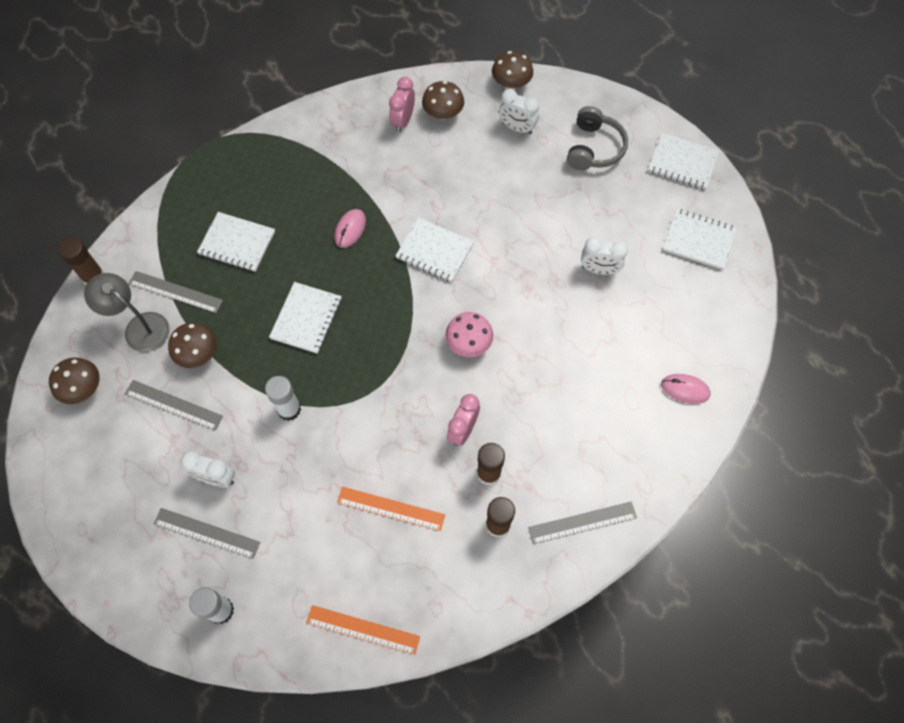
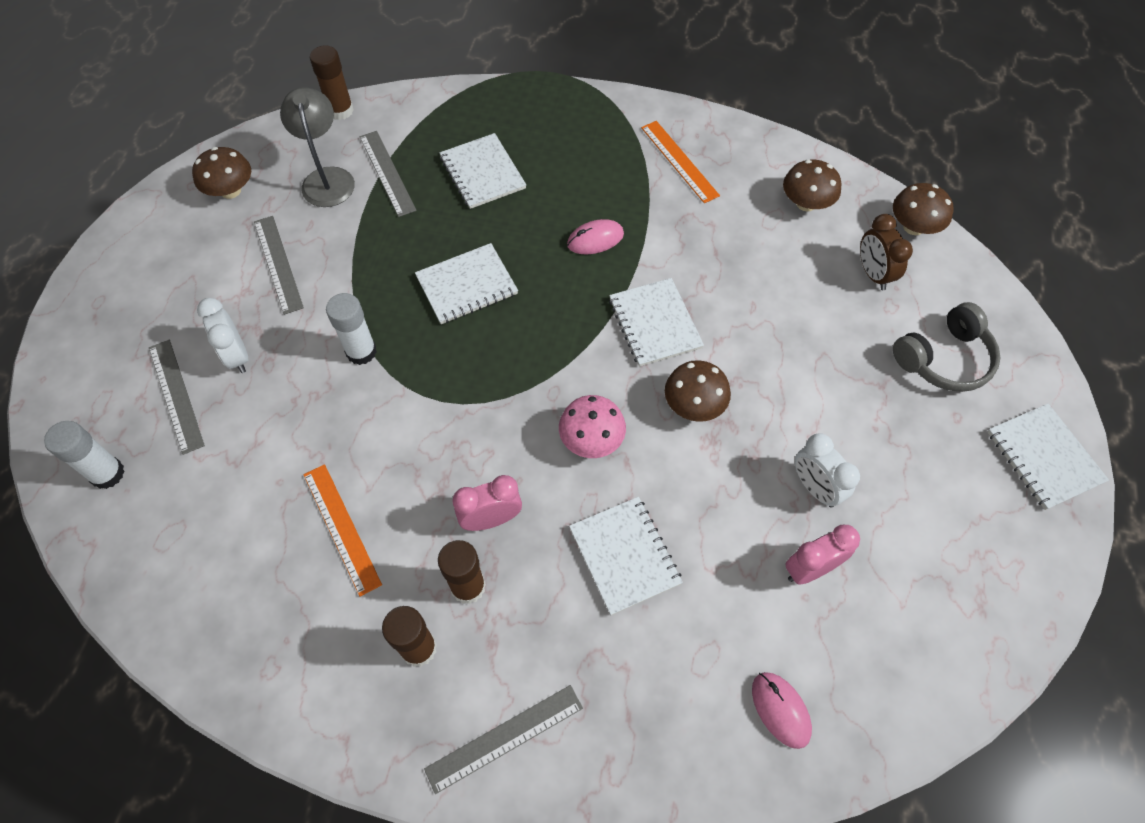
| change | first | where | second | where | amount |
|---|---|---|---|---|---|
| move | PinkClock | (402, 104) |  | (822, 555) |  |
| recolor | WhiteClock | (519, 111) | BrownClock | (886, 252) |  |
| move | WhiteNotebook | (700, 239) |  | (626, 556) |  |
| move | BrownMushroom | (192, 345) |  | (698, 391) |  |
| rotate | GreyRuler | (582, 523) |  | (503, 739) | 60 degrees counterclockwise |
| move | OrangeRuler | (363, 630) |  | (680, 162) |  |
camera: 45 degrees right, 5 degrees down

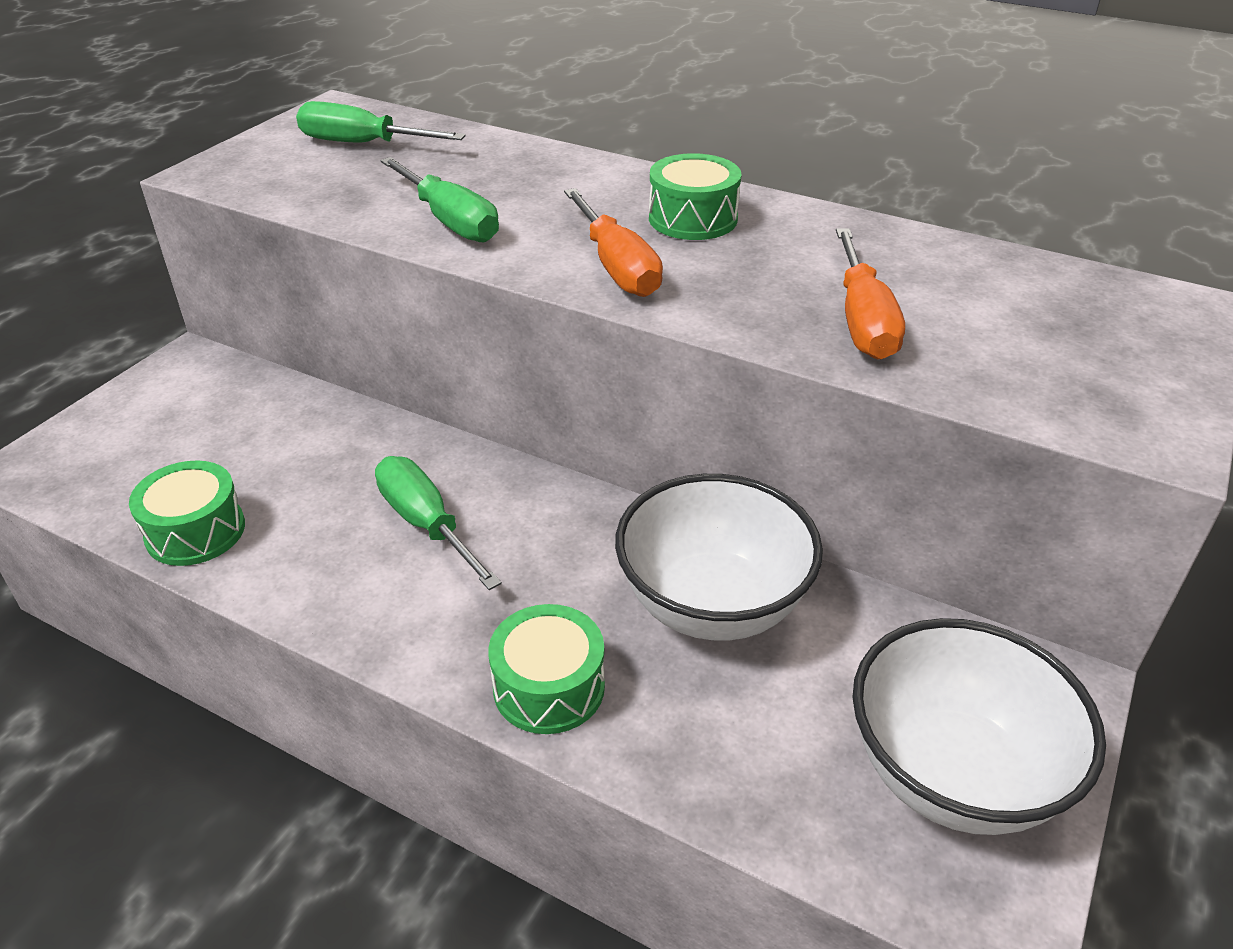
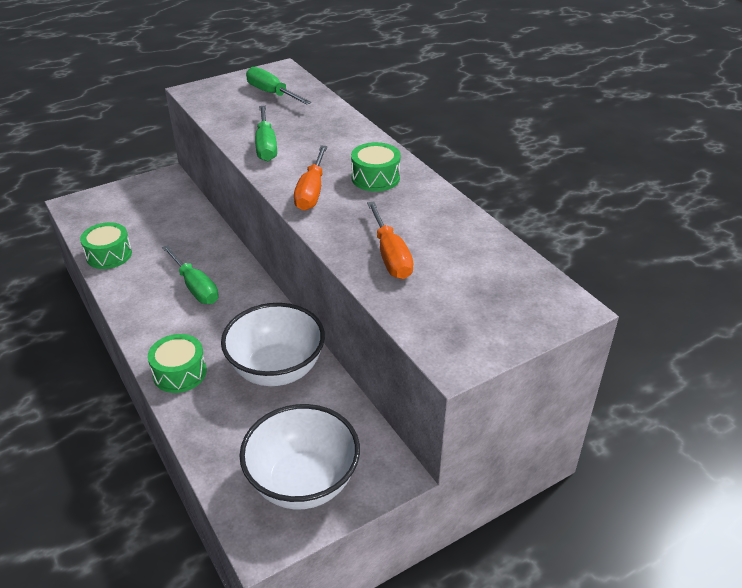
| change | first | where | second | where | amount |
|---|---|---|---|---|---|
| rotate | OrangeScrewdriver | (870, 294) |  | (390, 240) | 45 degrees counterclockwise |
| rotate | GreenScrewdriver | (438, 523) |  | (190, 274) | 150 degrees clockwise |
camera: 30 degrees right, 0 degrees up

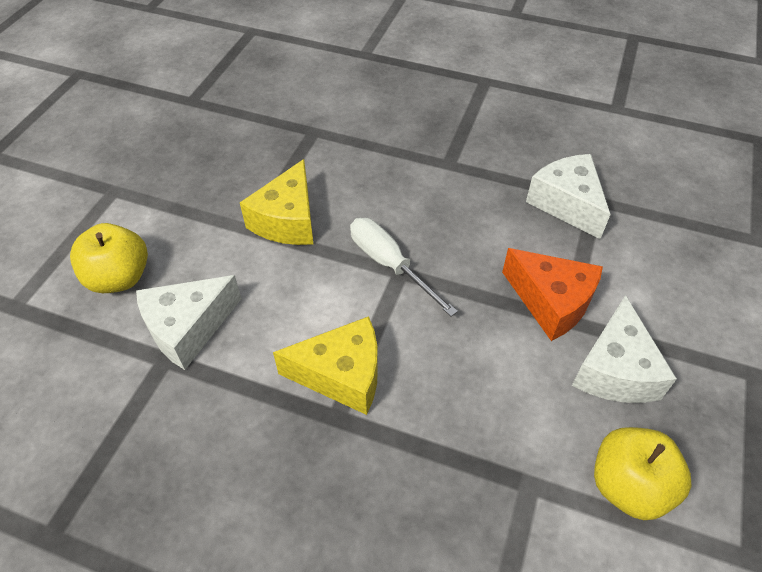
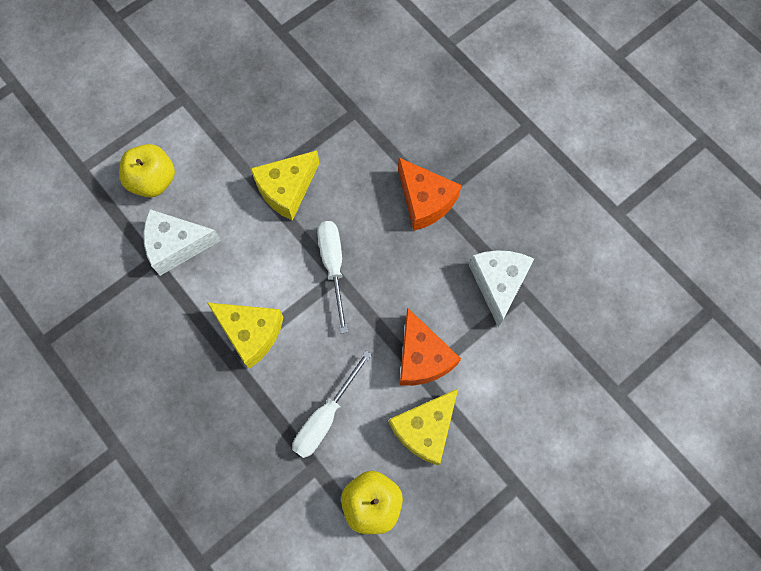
| change | first | where | second | where | amount |
|---|---|---|---|---|---|
| recolor | WhiteCheese | (624, 349) | YellowCheese | (423, 427) |  |
| insert |  |  | OrangeCheese | (430, 194) |  |
| insert |  |  | WhiteScrewdriver | (332, 404) |  |
camera: 30 degrees right, 20 degrees up

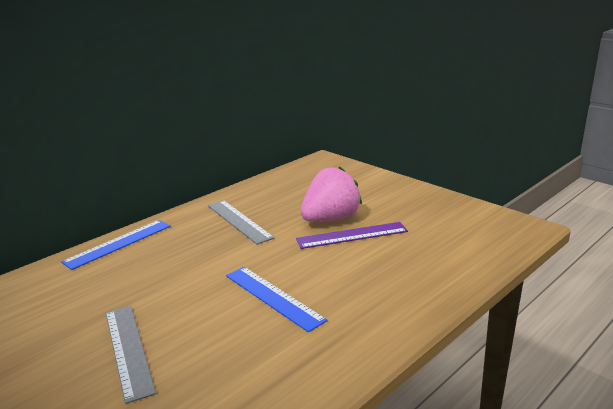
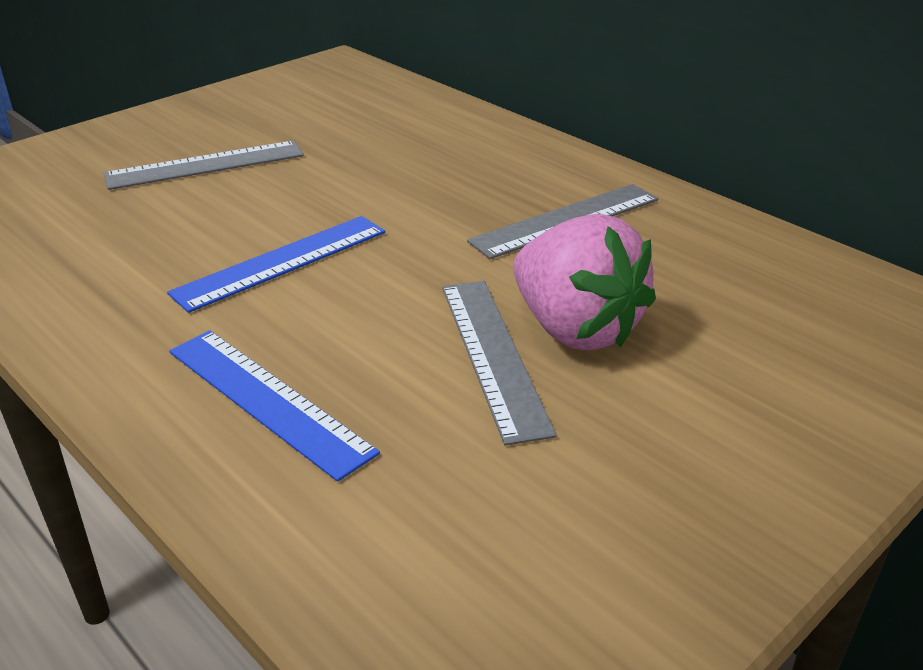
| change | first | where | second | where | amount |
|---|---|---|---|---|---|
| move | BlueRuler | (116, 245) |  | (274, 406) |  |
| recolor | PurpleRuler | (352, 235) | GreyRuler | (499, 363) |  |
camera: 90 degrees right, 10 degrees up

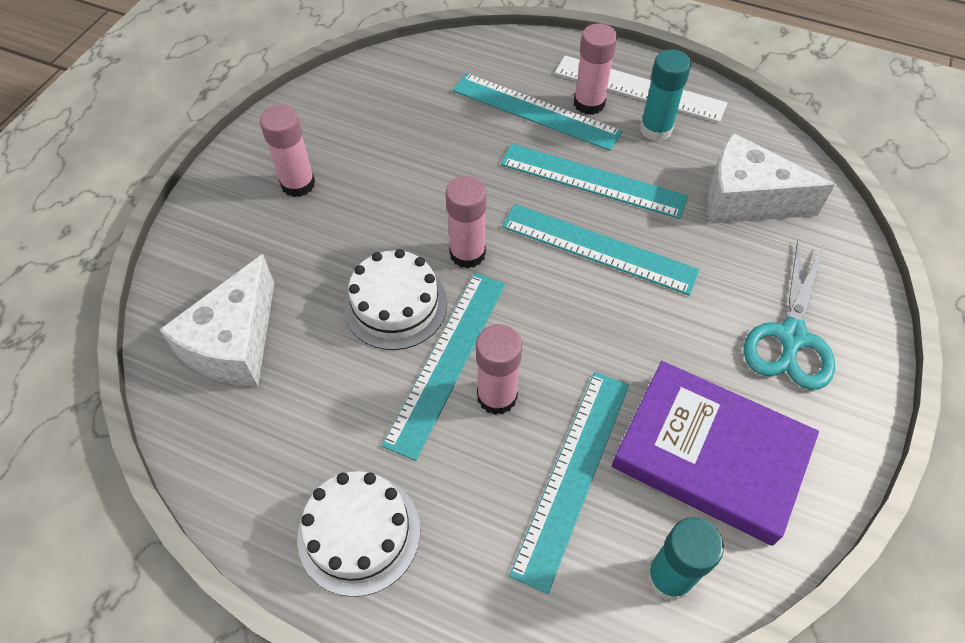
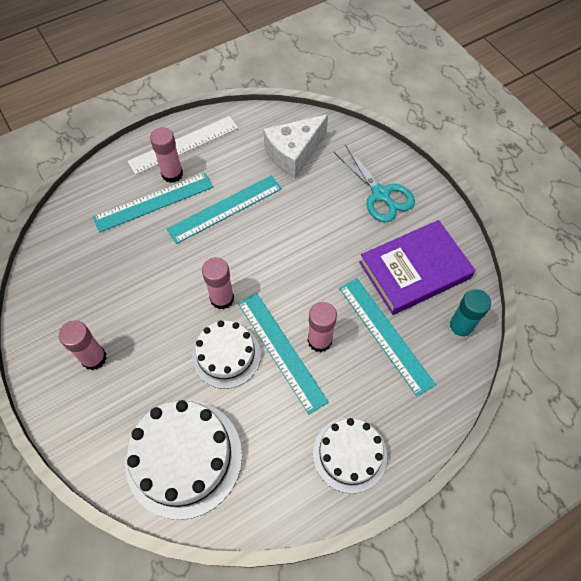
| change | first | where | second | where | amount |
|---|---|---|---|---|---|
| delete | TurquoiseGlueStick | (665, 95) |  |  |  |
| delete | TurquoiseRuler | (601, 249) |  |  |  |
| replace | WhiteCheese | (216, 320) | WhiteCake | (183, 460) |  |
camera: 55 degrees left, 5 degrees up

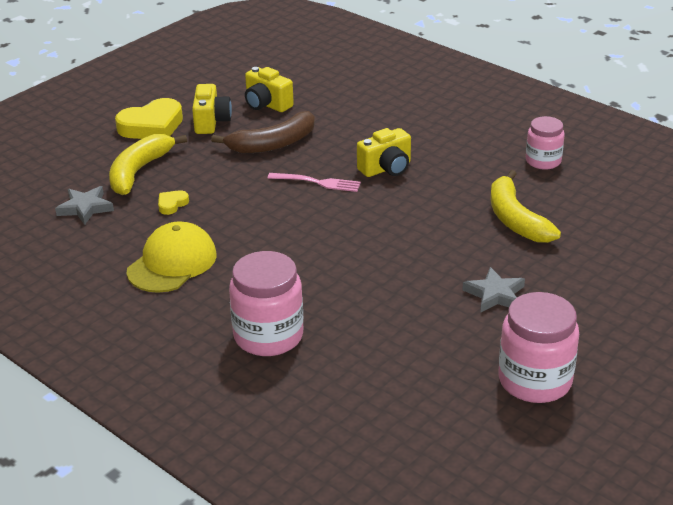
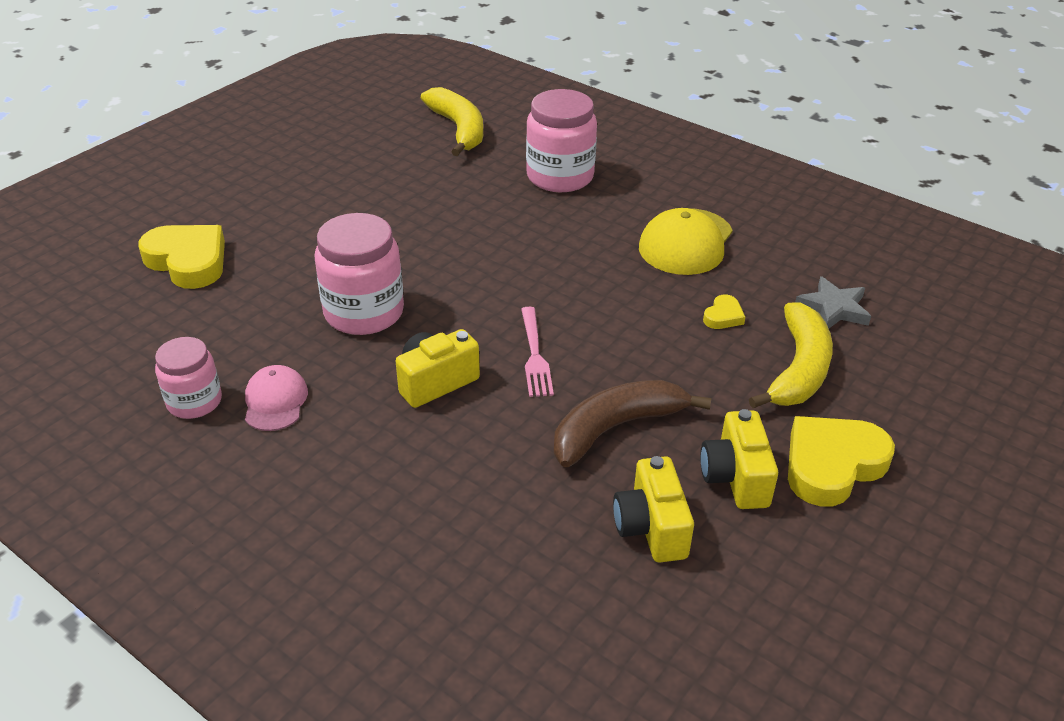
| change | first | where | second | where | amount |
|---|---|---|---|---|---|
| rotate | YellowCamera | (269, 89) |  | (653, 509) | 135 degrees counterclockwise |
| move | YellowBanana | (525, 206) |  | (452, 121) |  |
| rotate | PinkFork | (314, 182) |  | (537, 352) | 105 degrees counterclockwise |
| delete | GreyStar | (494, 290) |  |  |  |
| move | PinkJar | (538, 347) |  | (359, 274) |  |
| insert |  |  | YellowHeart | (181, 257) |  |
| insert |  |  | PinkCap | (276, 398) |  |
camera: 175 degrees right, 5 degrees up

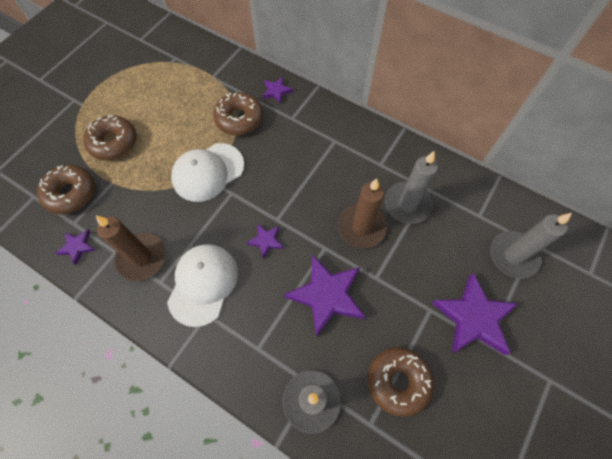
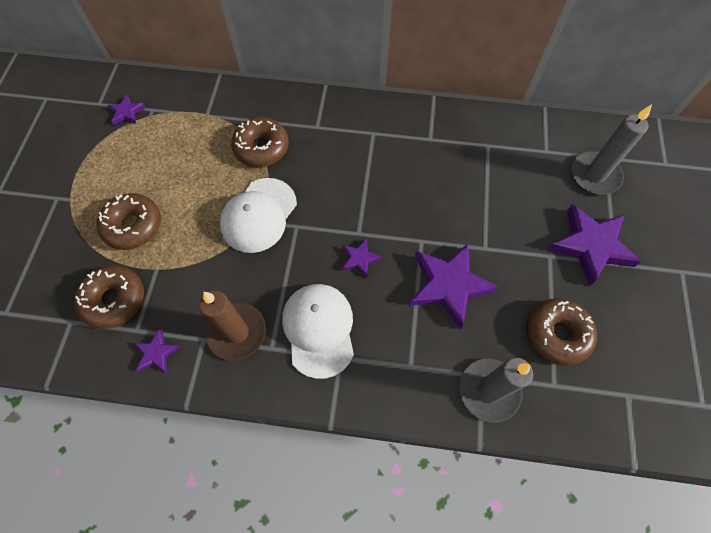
| change | first | where | second | where | amount |
|---|---|---|---|---|---|
| move | PurpleStar | (277, 90) |  | (126, 110) |  |
| delete | GreyCandle | (411, 187) |  |  |  |
| delete | BrownCandle | (362, 213) |  |  |  |
camera: 25 degrees left, 0 degrees up

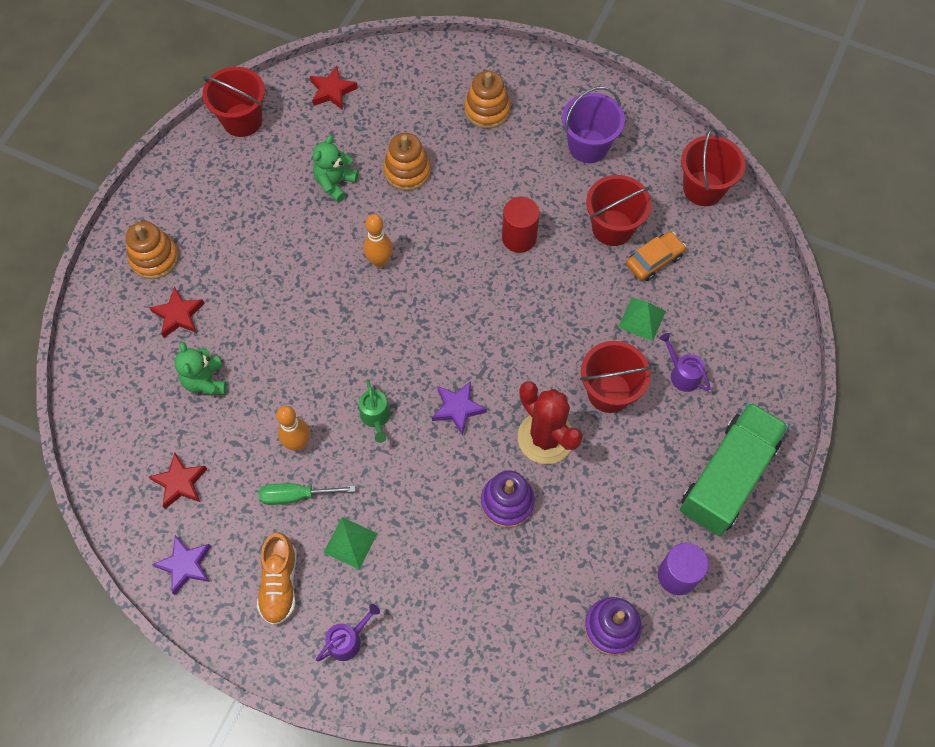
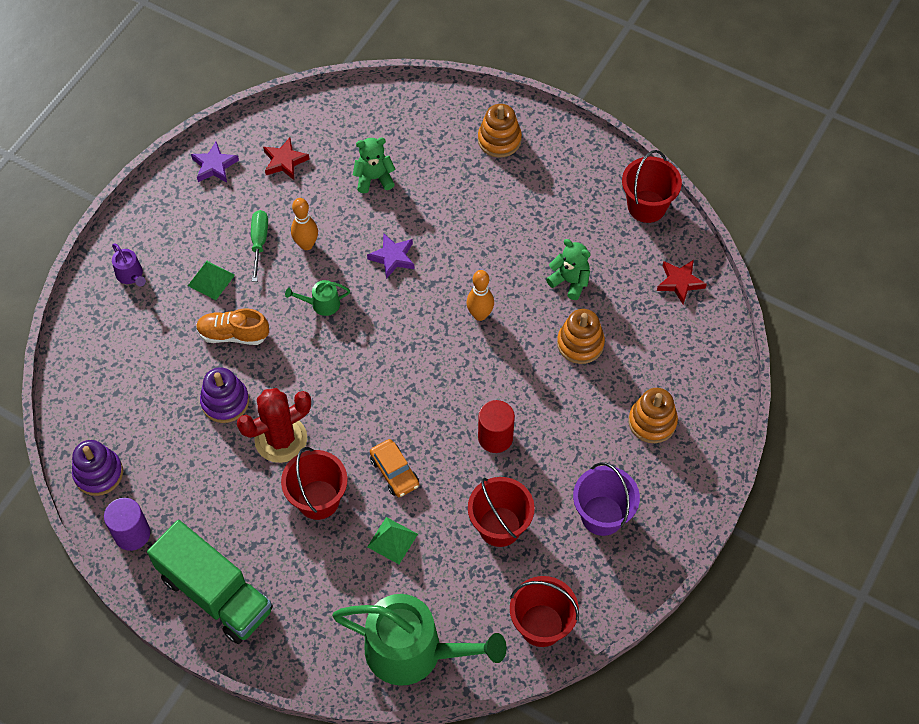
| change | first | where | second | where | amount |
|---|---|---|---|---|---|
| move | OrangeCar | (656, 256) |  | (394, 468) |  |
| delete | RedStar | (177, 312) |  |  |  |
| delete | PurpleWateringCan | (685, 362) |  |  |  |
| move | PurpleStar | (459, 408) |  | (391, 256) |  |
| move | OrangeShoe | (277, 579) |  | (232, 326) |  |
| insert |  |  | GreenWateringCan | (419, 640) |  |
camera: 95 degrees right, 5 degrees down

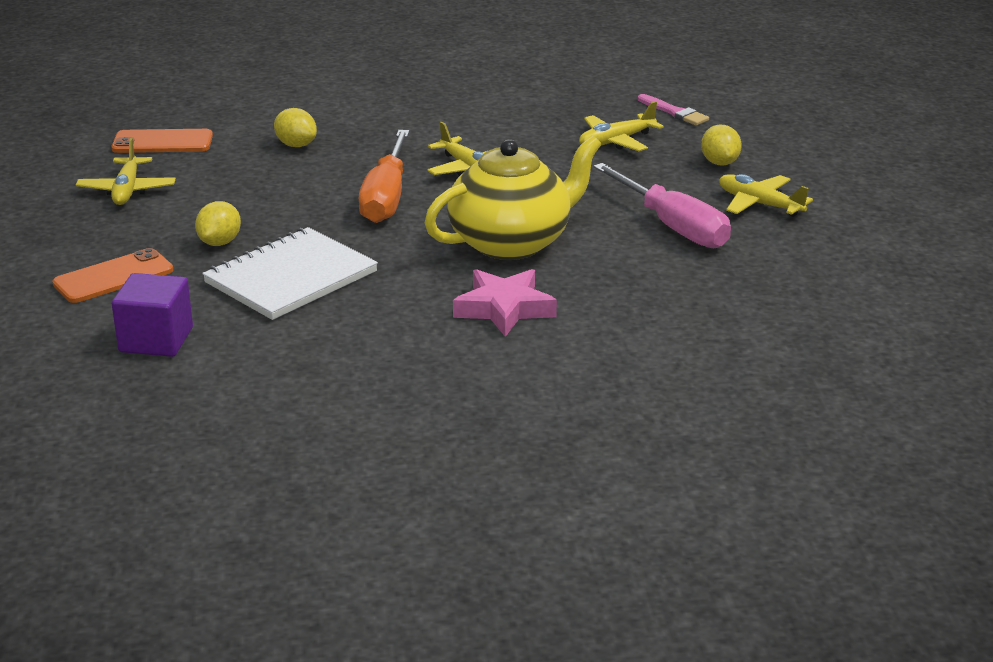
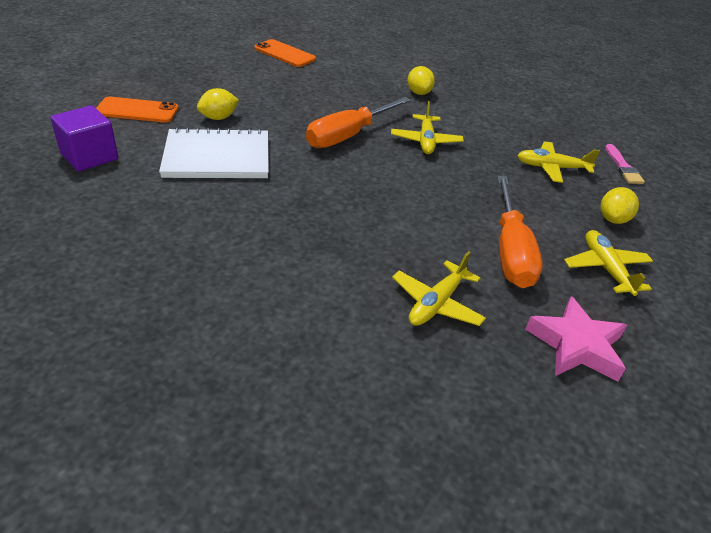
| change | first | where | second | where | amount |
|---|---|---|---|---|---|
| move | YellowLemon | (295, 127) |  | (421, 80) |  |
| delete | YellowTeapot | (513, 197) |  |  |  |
| move | YellowPlane | (126, 171) |  | (439, 288) |  |
| recolor | PinkScrewdriver | (662, 205) | OrangeScrewdriver | (520, 232) |  |
| move | PinkStar | (505, 303) |  | (576, 338) |  |
camera: 35 degrees right, 10 degrees up

